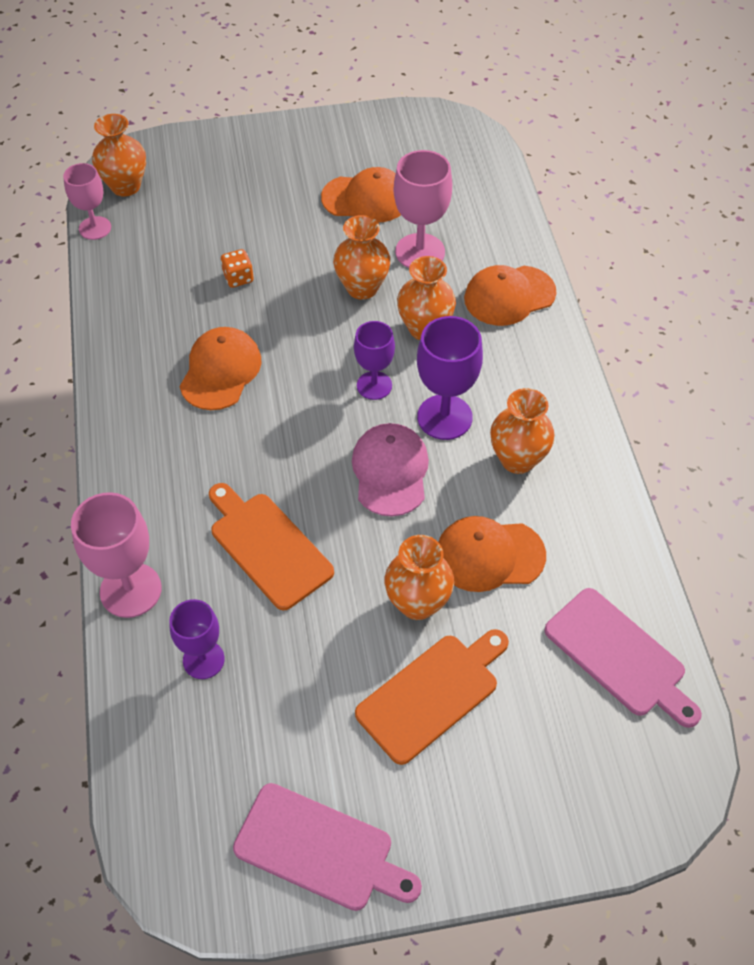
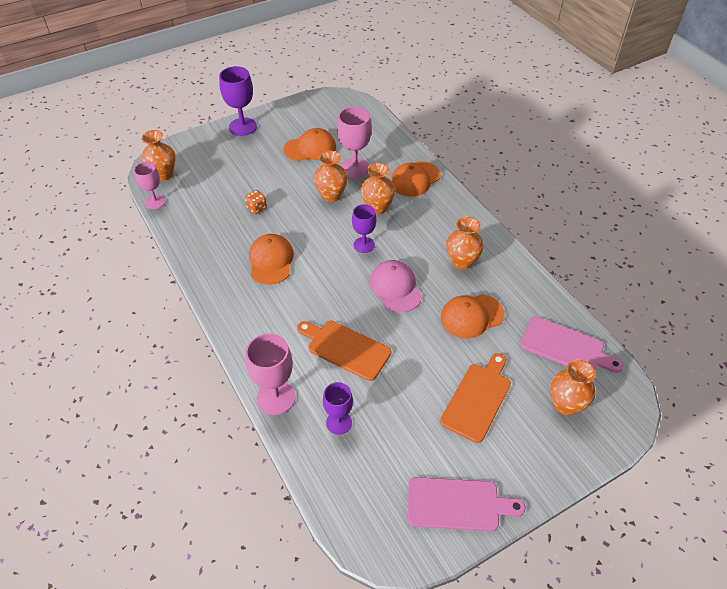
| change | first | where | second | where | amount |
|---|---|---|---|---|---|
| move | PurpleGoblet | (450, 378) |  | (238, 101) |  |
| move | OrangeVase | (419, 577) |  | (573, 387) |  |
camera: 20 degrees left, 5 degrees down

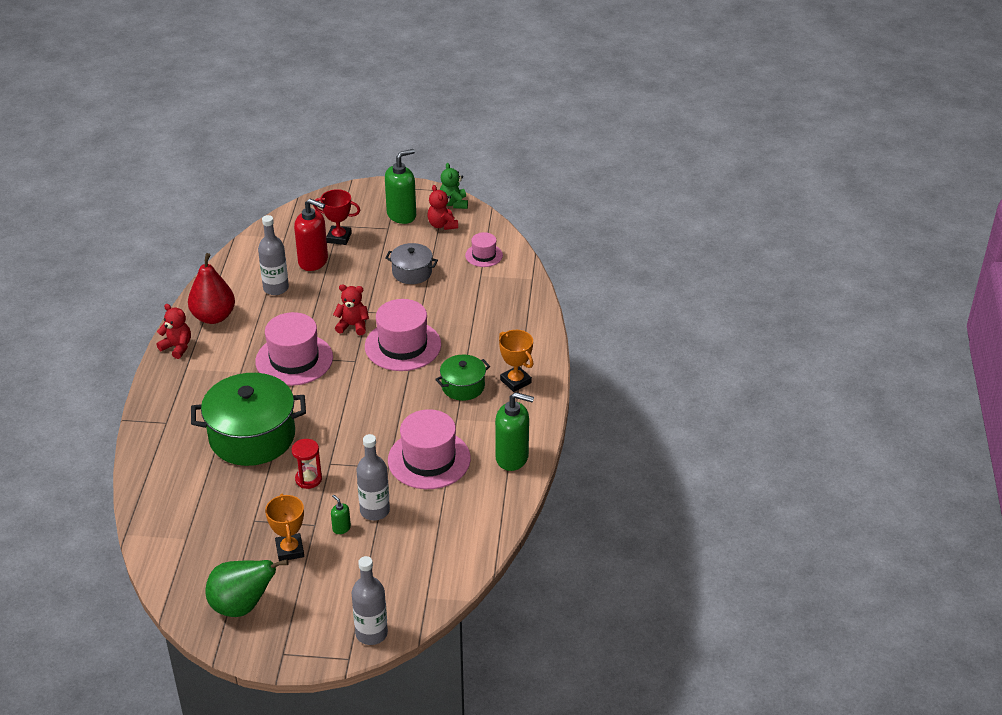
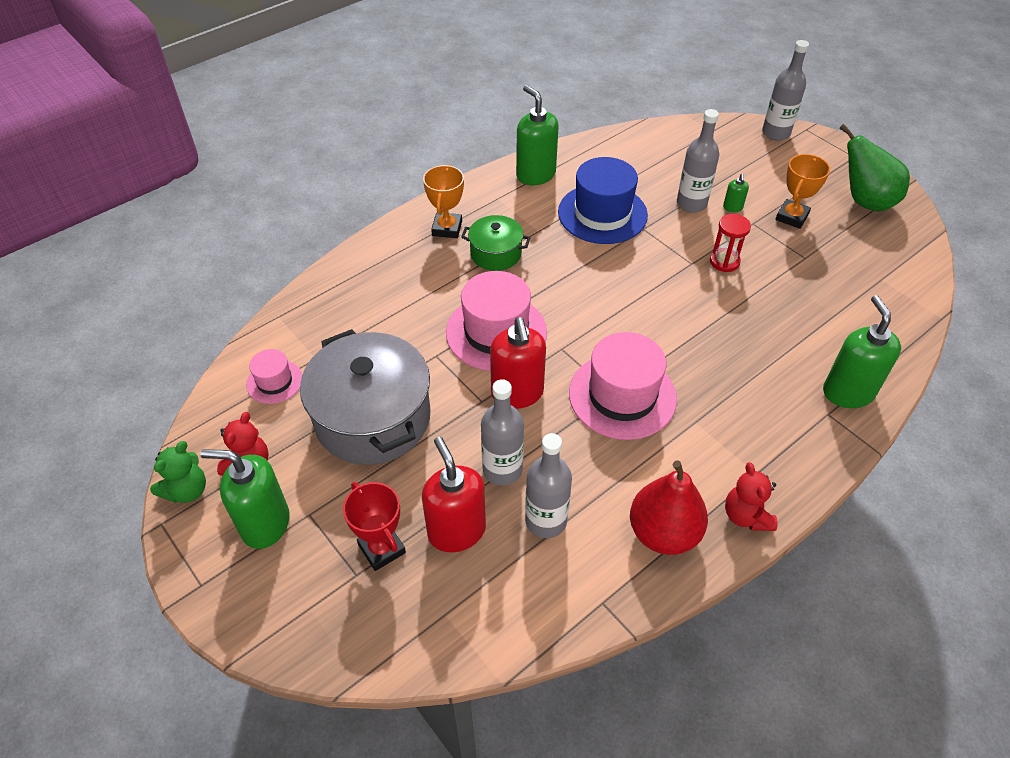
| change | first | where | second | where | amount |
|---|---|---|---|---|---|
| resize | GreyPot | (411, 263) |  | (365, 397) | x1.92 |
| replace | RedTeddyBear | (351, 310) | RedSoapDispenser | (518, 363) |  |
| delete | GreenPot | (248, 419) |  |  |  |
| recolor | PinkHat | (429, 449) | BlueHat | (603, 200) |  |
| insert |  |  | GreenSoapDispenser | (862, 351) |  |
| insert |  |  | GreyBottle | (502, 432) |  |
camera: 135 degrees left, 10 degrees up

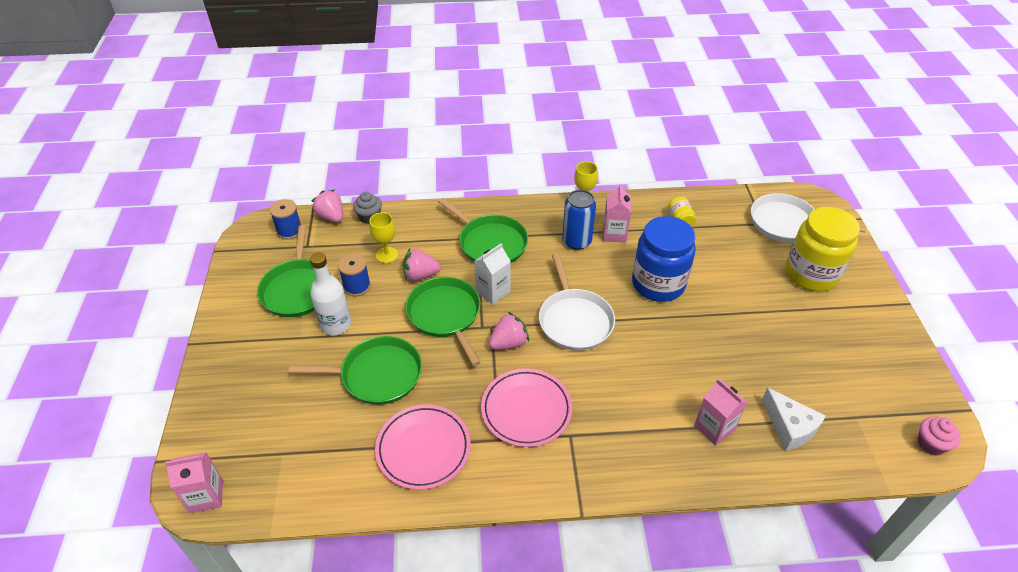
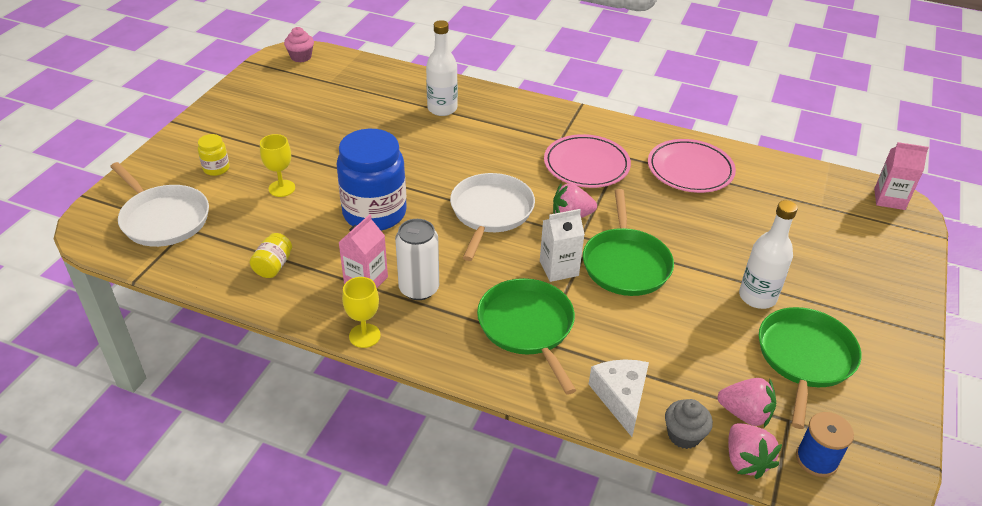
| change | first | where | second | where | amount |
|---|---|---|---|---|---|
| recolor | BlueCan | (579, 220) | WhiteCan | (417, 259) |  |
| resize | YellowJar | (822, 249) |  | (214, 155) | x0.43 |
| move | YellowGoblet | (383, 237) |  | (277, 165) |  |
| move | PinkStrawberry | (421, 265) |  | (747, 403) |  |
| delete | BlueSpool | (354, 275) |  |  |  |
| delete | GreenPan | (355, 370) |  |  |  |
| replace | PinkCarton | (720, 412) | WhiteBottle | (442, 68) |  |
| move | WhiteCheese | (794, 419) |  | (619, 398) |  |
camera: 155 degrees left, 5 degrees down

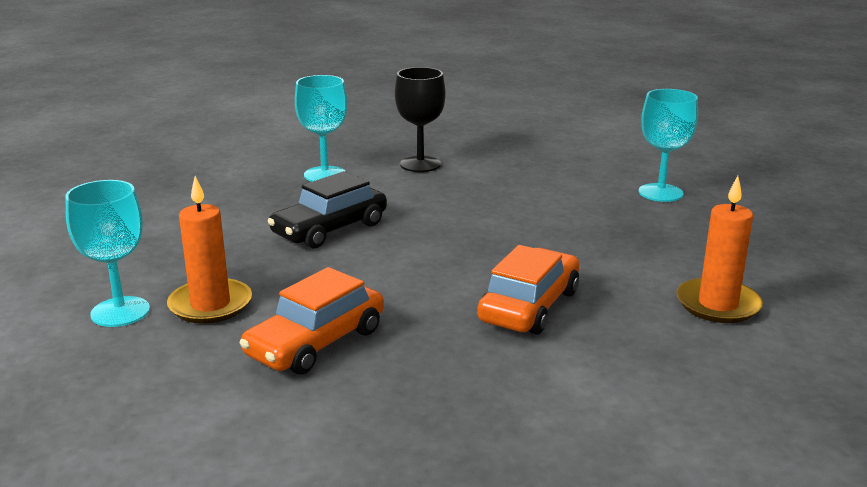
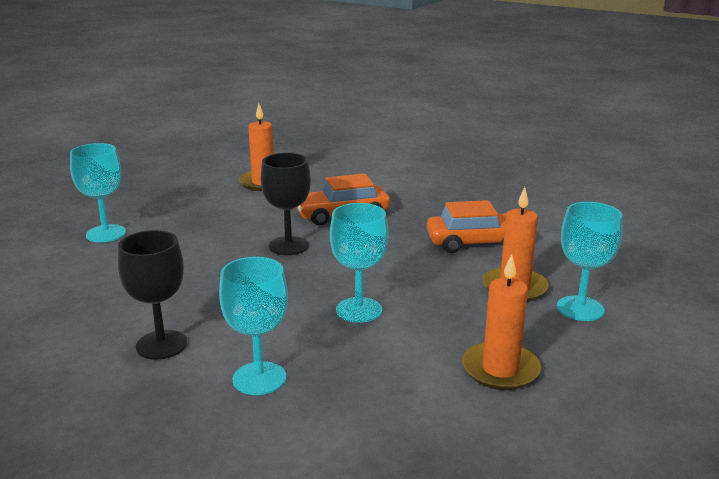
| change | first | where | second | where | amount |
|---|---|---|---|---|---|
| replace | BlackCar | (327, 209) | TurquoiseGoblet | (359, 263) |  |
| insert |  |  | BlackGoblet | (286, 204) |  |
| insert |  |  | OrangeCandle | (501, 322) |  |
camera: 135 degrees left, 0 degrees up

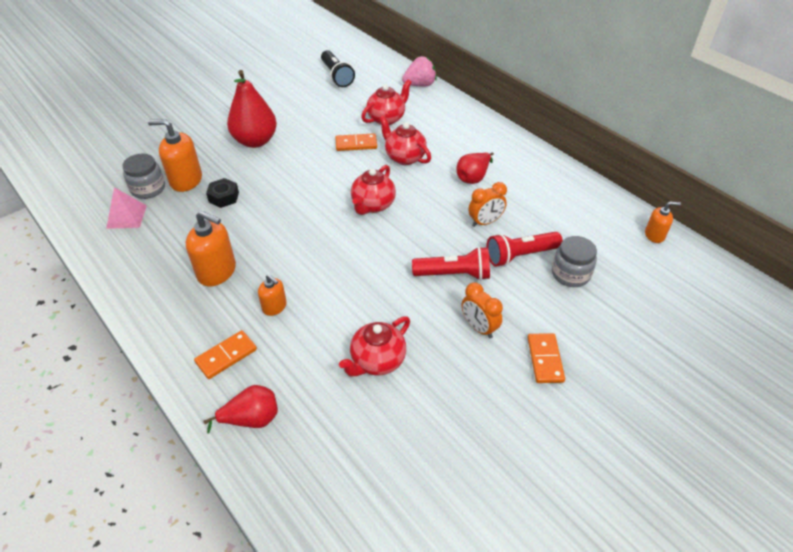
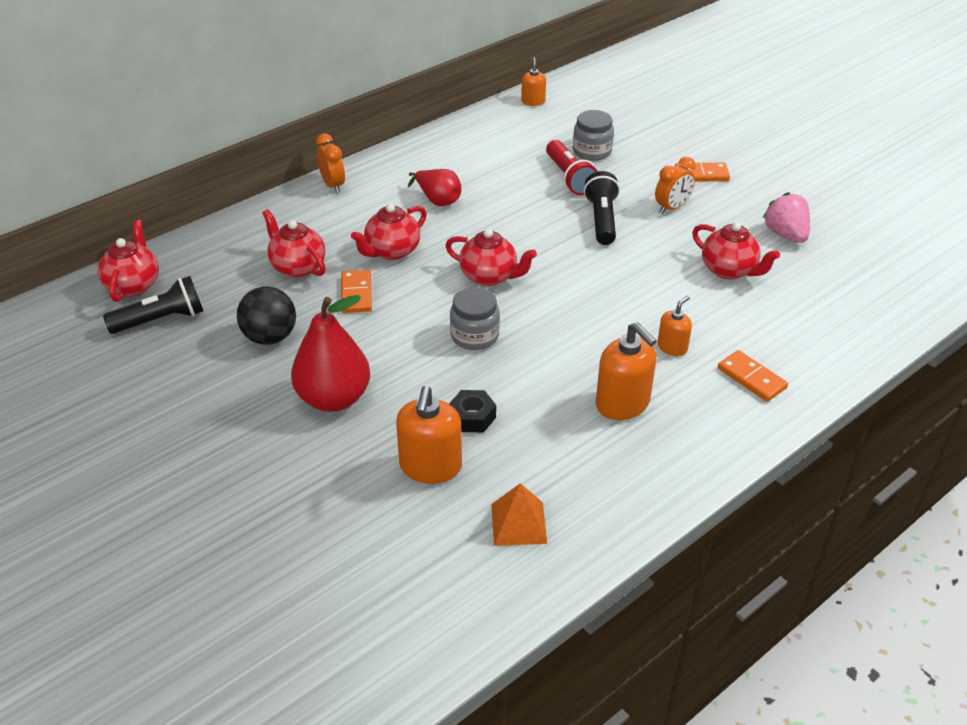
| change | first | where | second | where | amount |
|---|---|---|---|---|---|
| move | PinkStrawberry | (419, 71) |  | (786, 217) |  |
| move | GreyJar | (143, 176) |  | (475, 318) |  |
| move | OrangeClock | (487, 204) |  | (330, 163) |  |
| recolor | PinkPyramid | (126, 208) | OrangePyramid | (519, 514) |  |
| rotate | OrangeSoapDispenser | (211, 248) |  | (626, 371) | 120 degrees clockwise |
| recolor | RedFlashlight | (451, 263) | BlackFlashlight | (602, 208) |  |
| delete | RedPear | (240, 409) |  |  |  |
| insert |  |  | RedTeapot | (128, 261) |  |
| insert |  |  | BlackBall | (266, 315) |  |
camera: 90 degrees left, 5 degrees down

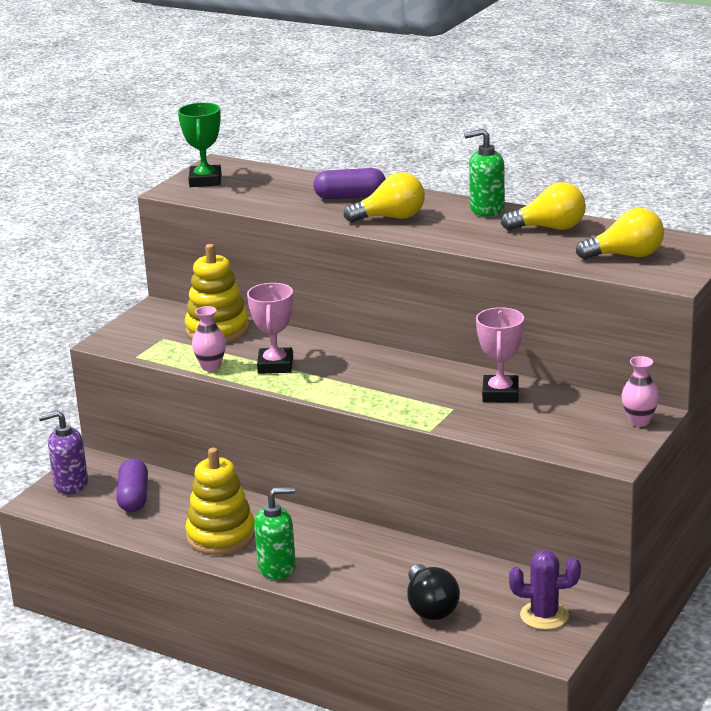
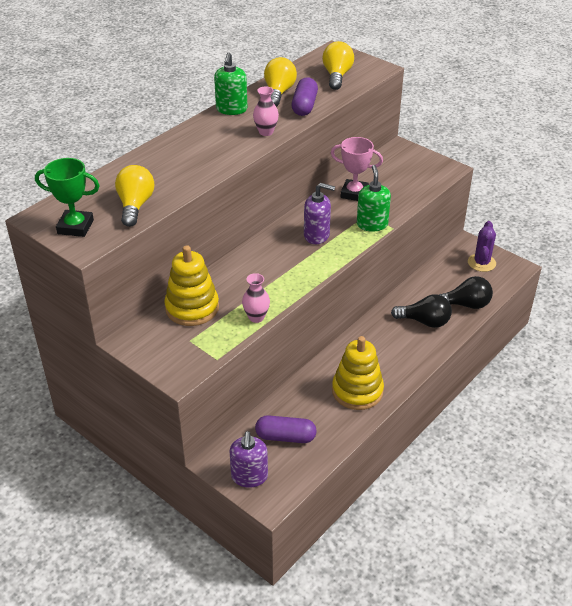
| change | first | where | second | where | amount |
|---|---|---|---|---|---|
| move | PurpleCapsule | (349, 183) |  | (305, 96) |  |
| move | YellowLightBulb | (384, 198) |  | (134, 196) |  |
| delete | PinkTrophy | (270, 328) |  |  |  |
| move | PinkVase | (640, 391) |  | (266, 111) |  |
| move | GreenSoapDispenser | (275, 533) |  | (374, 198) |  |
| insert |  |  | PurpleSoapDispenser | (319, 213) |  |
| insert |  |  | BlackLightBulb | (421, 311) |  |
camera: 80 degrees left, 15 degrees up

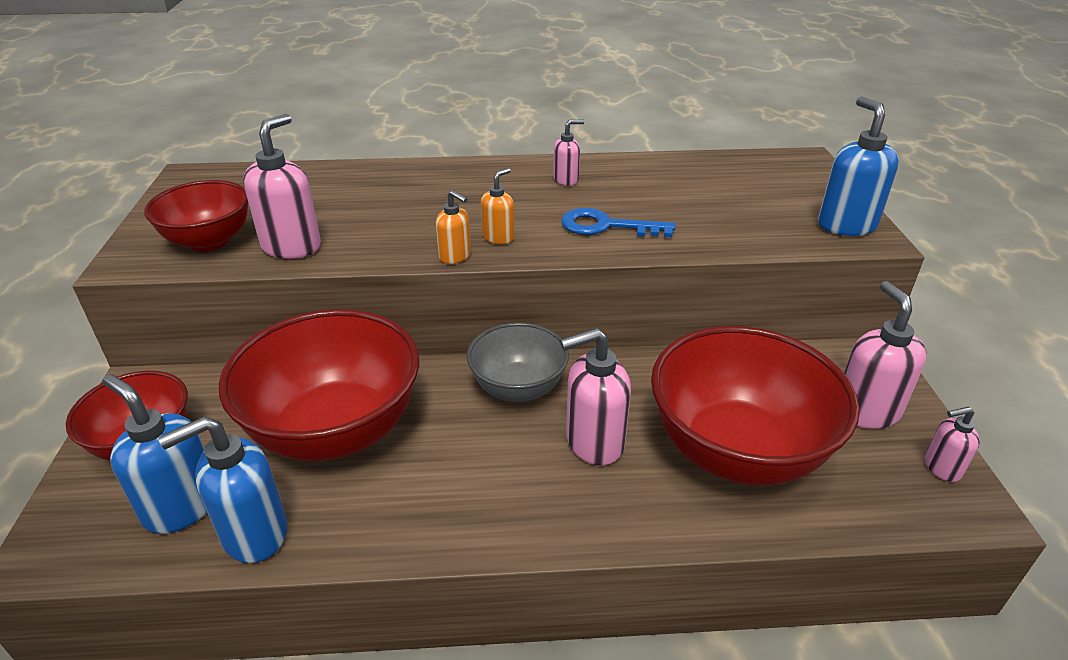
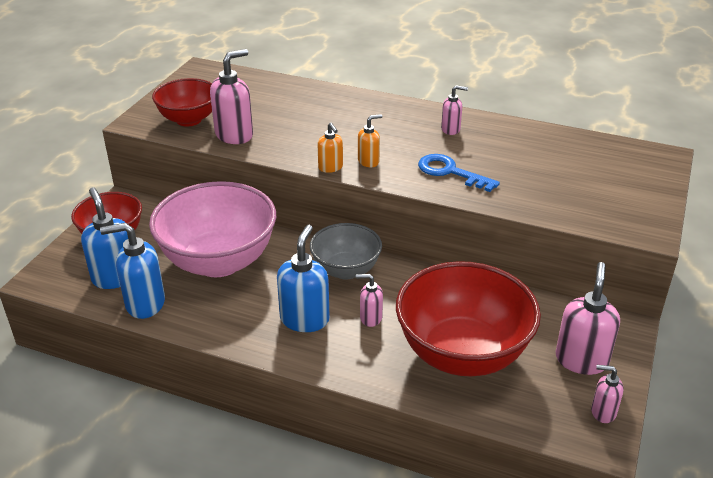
| change | first | where | second | where | amount |
|---|---|---|---|---|---|
| move | BlueSoapDispenser | (858, 166) |  | (303, 278) |  |
| recolor | RedBowl | (319, 385) | PinkBowl | (212, 229) |  |
| resize | PinkSoapDispenser | (595, 396) |  | (369, 300) | x0.56 |
camera: 25 degrees right, 0 degrees up

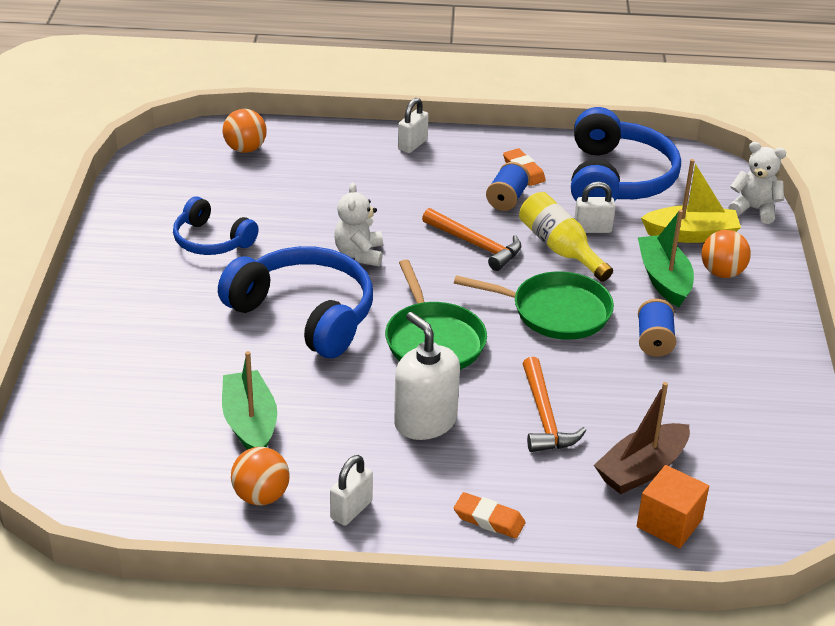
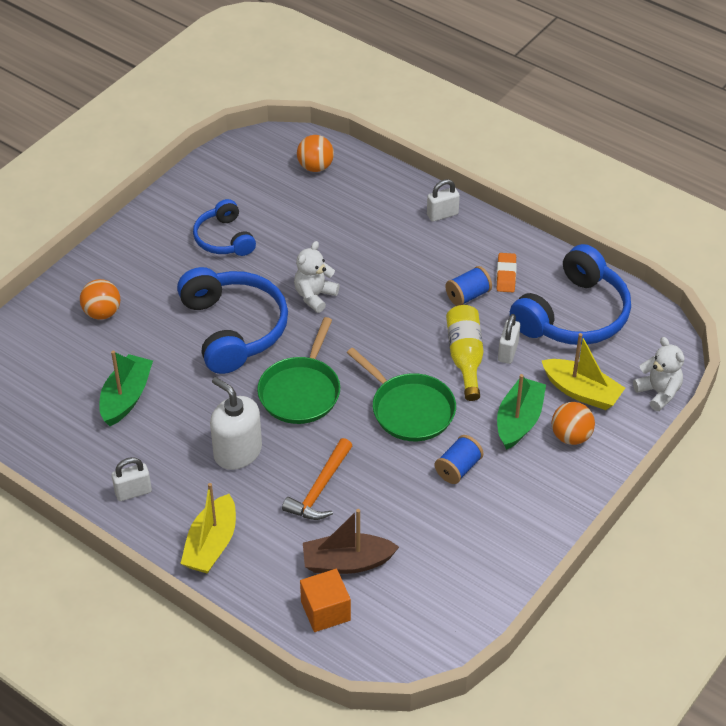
| change | first | where | second | where | amount |
|---|---|---|---|---|---|
| rotate | WhitePadlock | (595, 207) |  | (509, 339) | 75 degrees clockwise |
| delete | OrangeHammer | (471, 239) |  |  |  |
| rotate | WhiteSoapDispenser | (427, 376) |  | (236, 423) | 45 degrees counterclockwise |
| move | OrangeBall | (260, 476) |  | (100, 299) |  |
| replace | OrangeEraser | (490, 515) | YellowBoat | (208, 528) |  |
camera: 35 degrees right, 10 degrees up

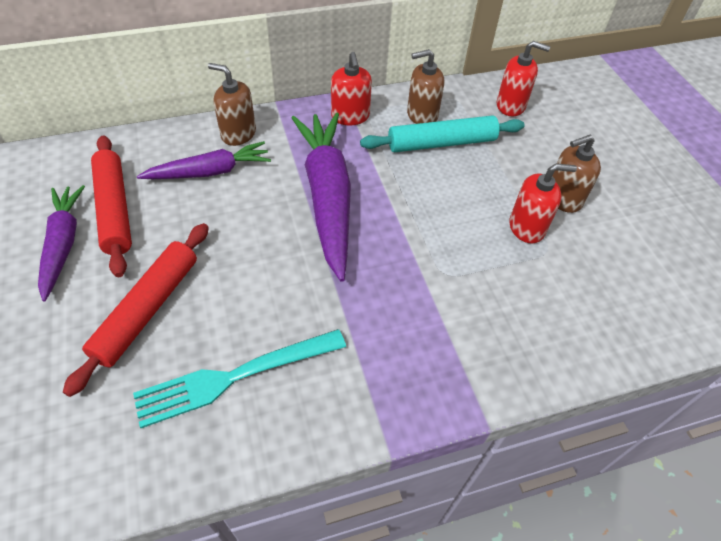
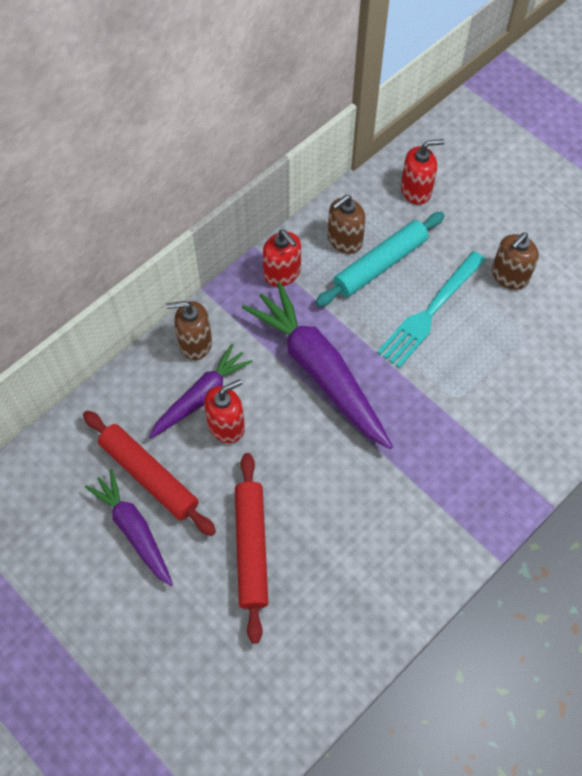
| change | first | where | second | where | amount |
|---|---|---|---|---|---|
| move | RedSoapDispenser | (543, 203) |  | (224, 411) |  |
| move | TurquoiseFork | (239, 378) |  | (431, 309) |  |
camera: 25 degrees left, 10 degrees up

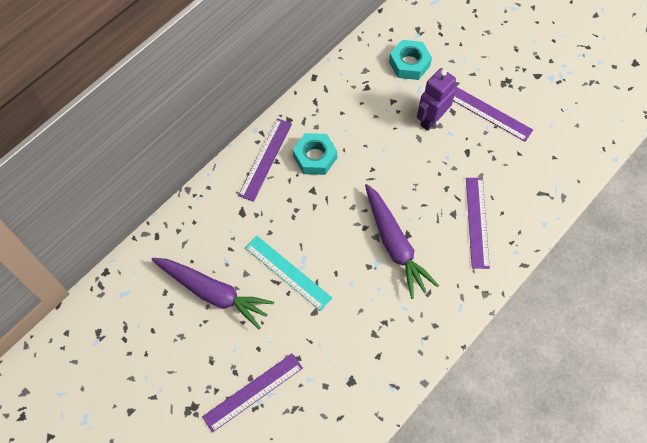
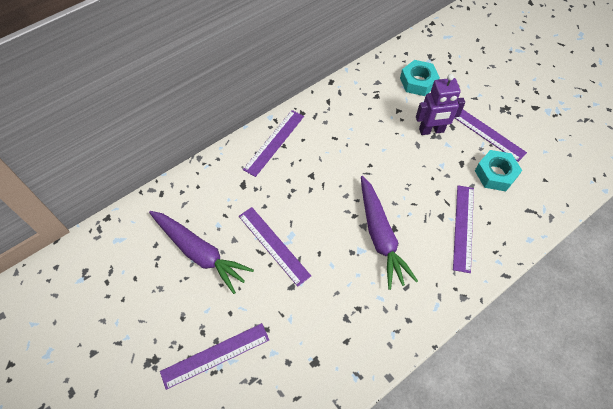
| change | first | where | second | where | amount |
|---|---|---|---|---|---|
| rotate | PurpleRobot | (436, 99) |  | (440, 104) | 150 degrees counterclockwise |
| move | TurquoiseNut | (315, 154) |  | (498, 170) |  |
| recolor | TurquoiseRuler | (288, 273) | PurpleRuler | (275, 247) |  |
camera: 10 degrees right, 5 degrees down

